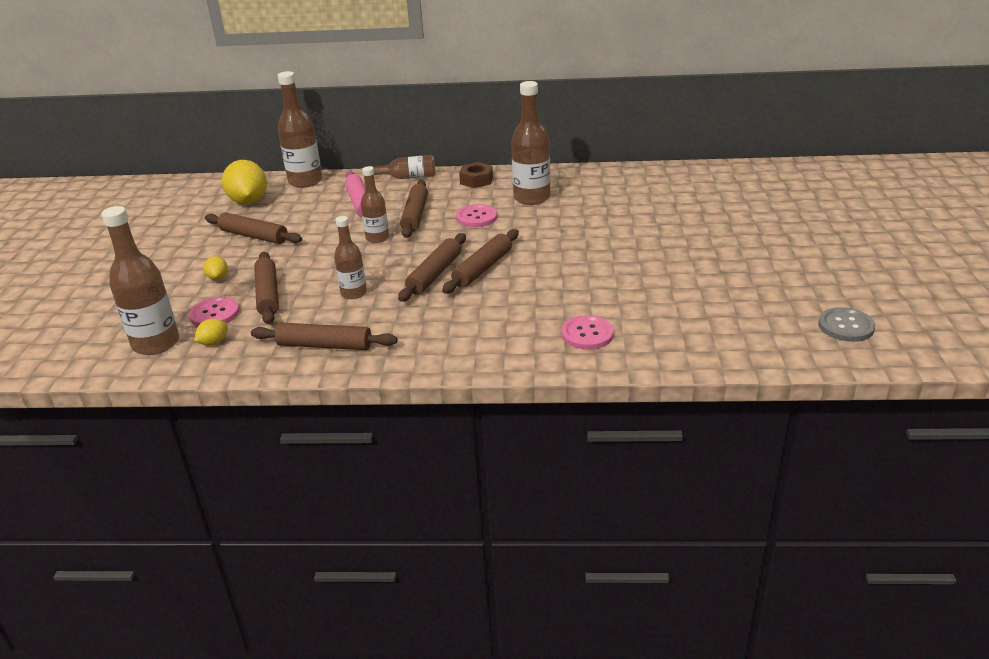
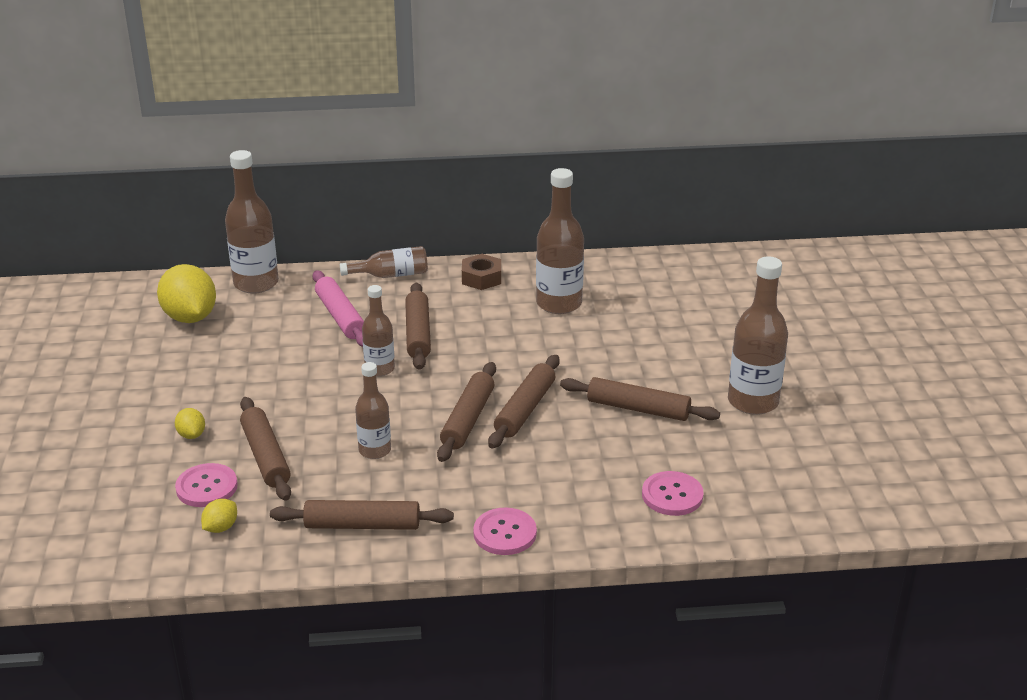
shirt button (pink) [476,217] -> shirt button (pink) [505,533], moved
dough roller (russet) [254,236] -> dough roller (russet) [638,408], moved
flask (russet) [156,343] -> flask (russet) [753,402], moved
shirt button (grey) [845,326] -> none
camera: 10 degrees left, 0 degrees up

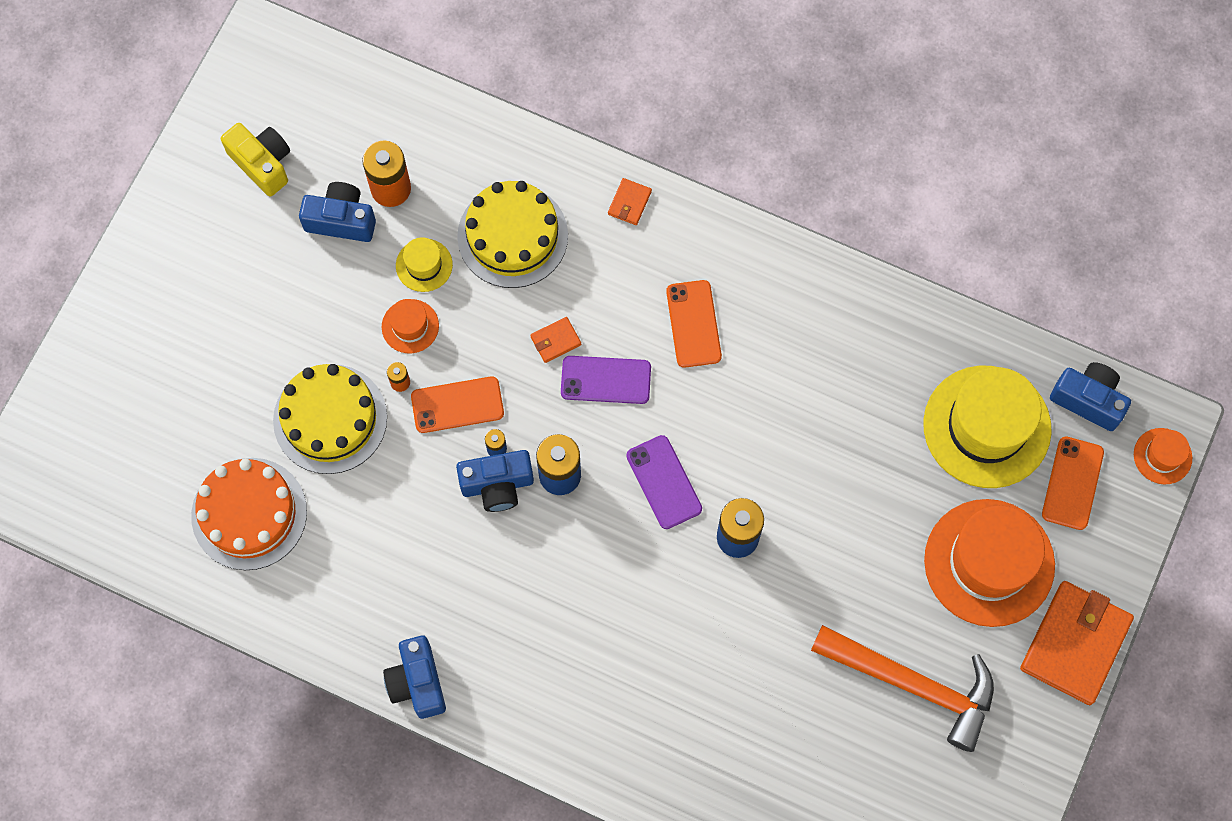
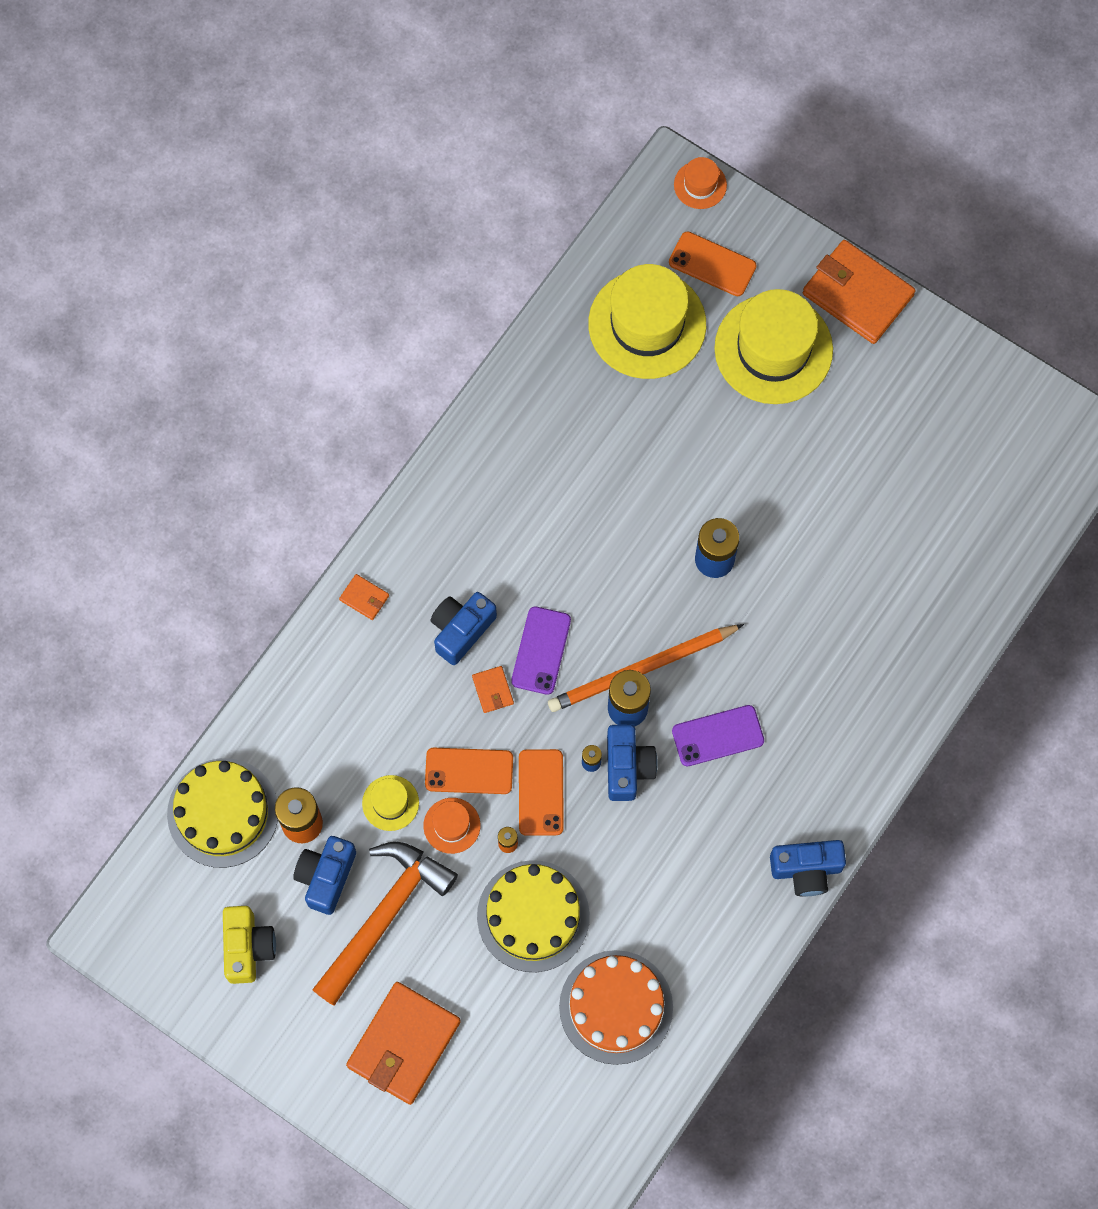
cake (yellow) [512,236] -> cake (yellow) [223,813], moved
compact camera (yellow) [262,163] -> compact camera (yellow) [248,947], 120 degrees clockwise
claw hammer (orange-coloured) [913,684] -> claw hammer (orange-coloured) [384,915], moved
none -> billfold (orange-coloured) [404,1044]
smartphone (orange-coloured) [693,324] -> smartphone (orange-coloured) [469,771], moved
compact camera (cobalt) [1088,400] -> compact camera (cobalt) [461,630], moved
none -> wooden pencil (orange-coloured) [642,669]
smartphone (violet) [664,482] -> smartphone (violet) [718,736], moved
top hat (orange-coloured) [989,562] -> top hat (yellow) [773,349]
camera: 80 degrees left, 0 degrees up

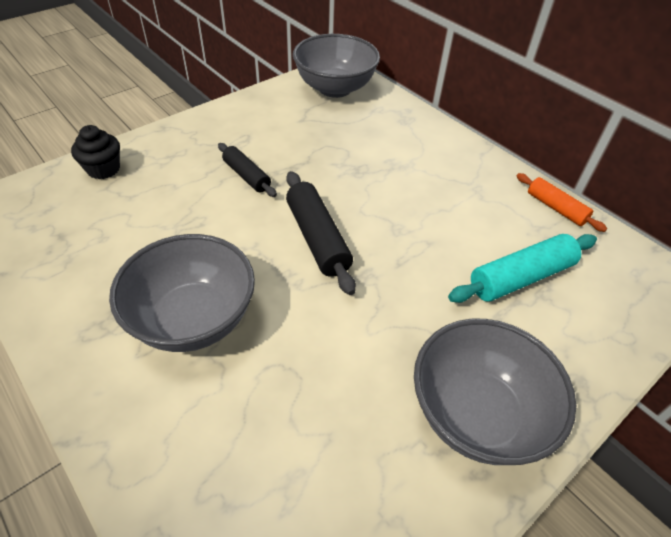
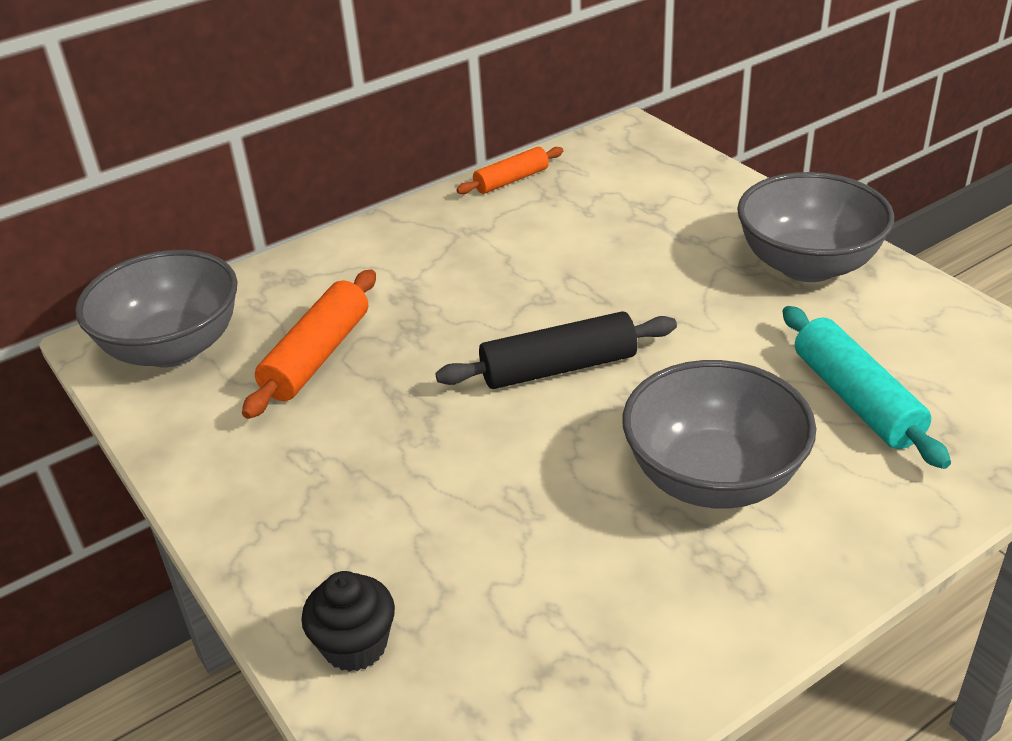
none -> dough roller (orange-coloured) [317,356]
dough roller (turquoise) [521,277] -> dough roller (turquoise) [856,399], moved
dough roller (black) [247,176] -> none
camera: 80 degrees left, 10 degrees down

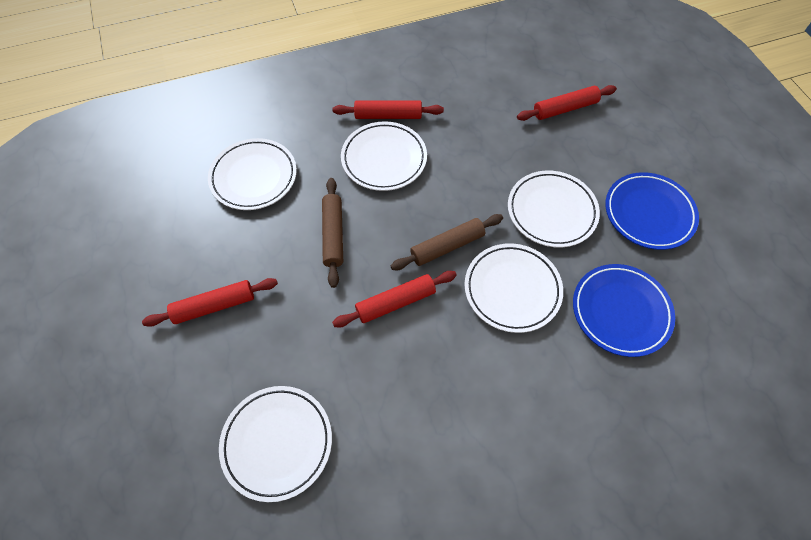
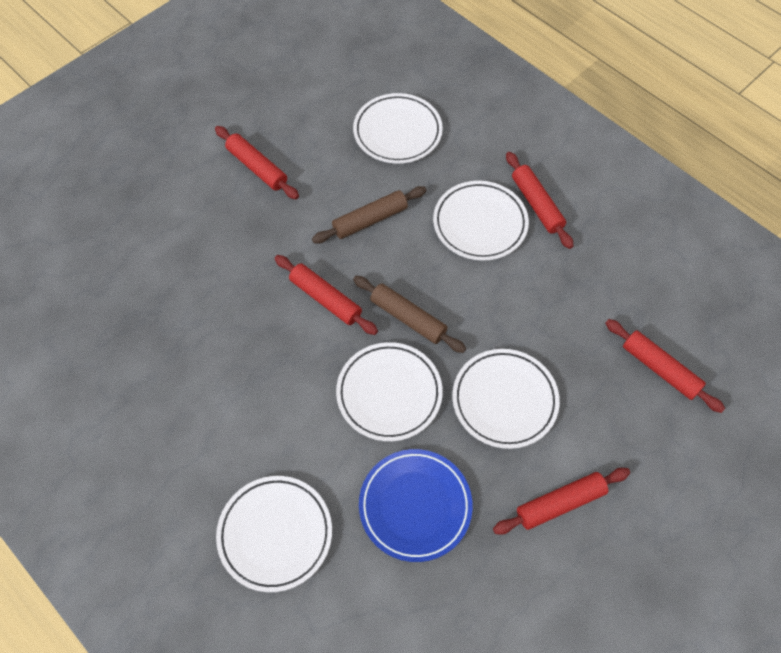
plate (white) [277,443] -> plate (white) [275,534], moved
plate (cobalt) [648,213] -> dough roller (red) [560,503]
camera: 65 degrees right, 0 degrees up

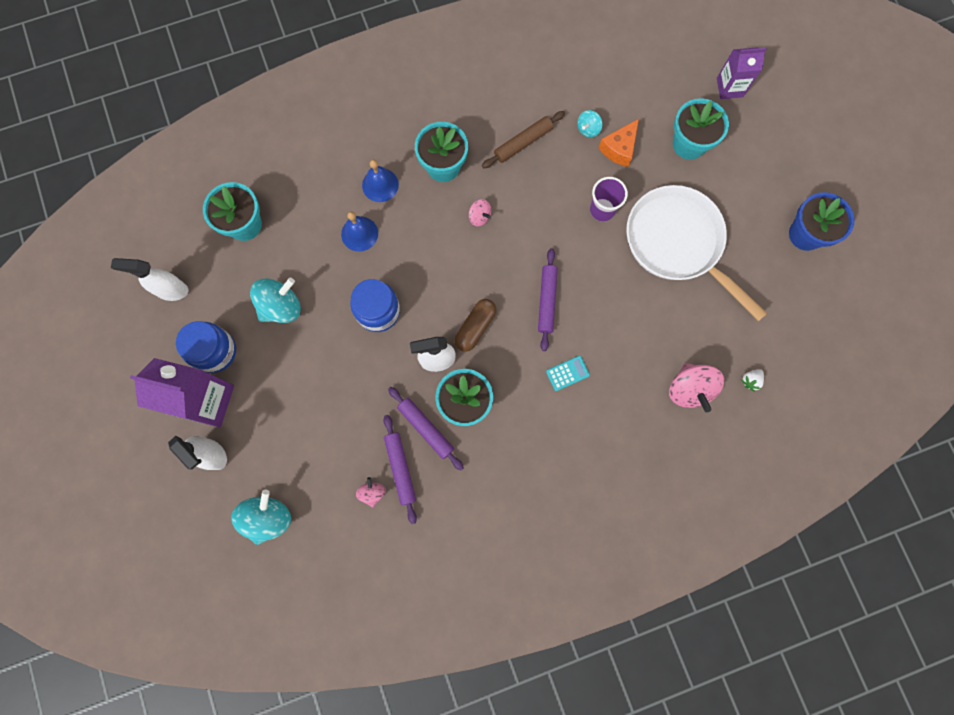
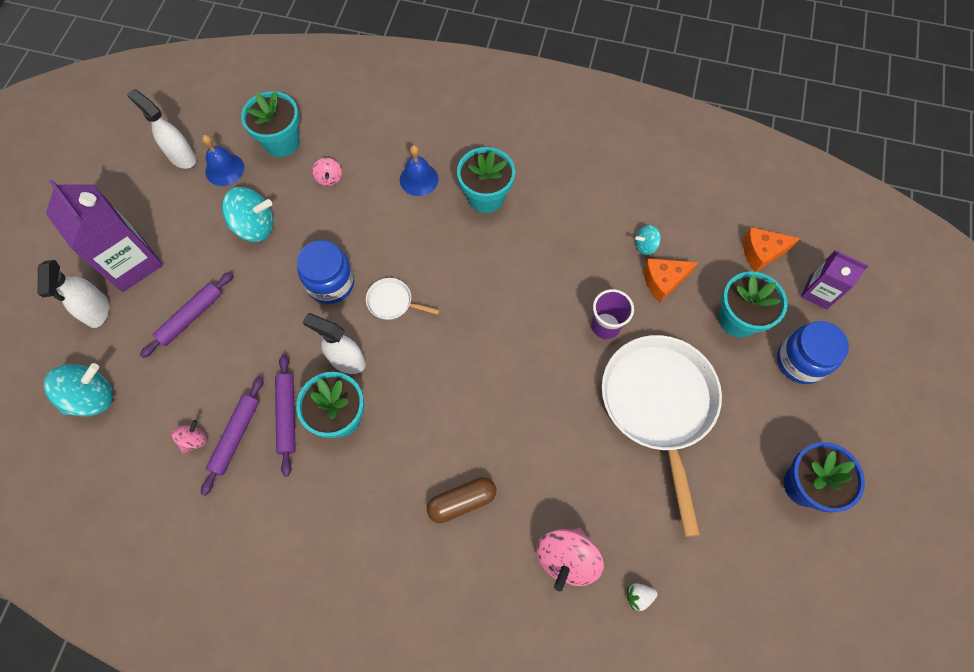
dough roller (violet) [547,301] -> dough roller (violet) [191,317], moved
school bell (cobalt) [359,233] -> school bell (cobalt) [224,169], moved
whirligig (pink) [479,217] -> whirligig (pink) [329,178], moved
none -> skillet (white) [393,302]
capsule (russet) [475,327] -> capsule (russet) [462,501], moved
none -> cheese (orange-coloured) [761,252]
preserve jar (cobalt) [215,351] -> preserve jar (cobalt) [800,361], moved
dough roller (russet) [523,143] -> none
adding machine (turquoise) [567,373] -> none
camera: 35 degrees right, 10 degrees down

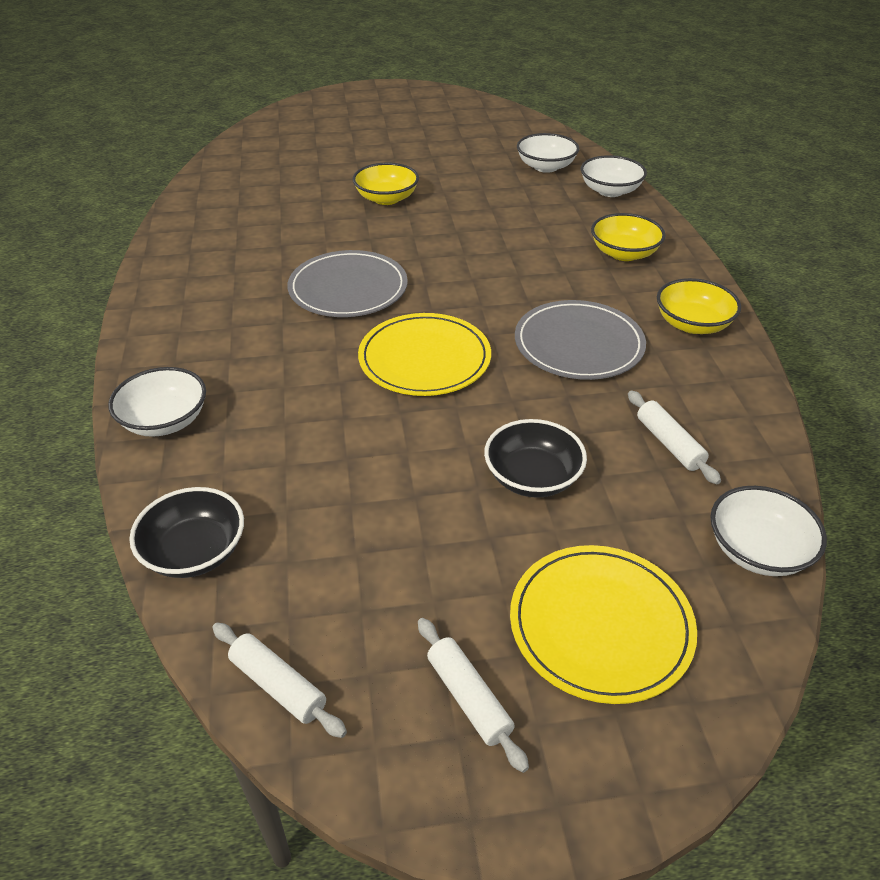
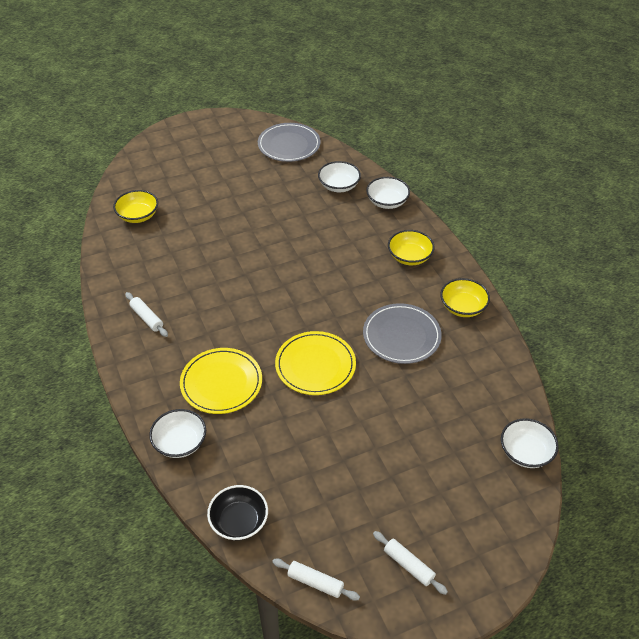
bowl (yellow) [386,198] -> bowl (yellow) [138,215], moved
dough roller (white) [669,443] -> dough roller (white) [147,318], moved
plate (yellow) [600,625] -> plate (yellow) [221,383], moved
plate (grey) [348,288] -> plate (grey) [289,145], moved
bowl (black) [532,477] -> none
camera: 15 degrees left, 5 degrees up

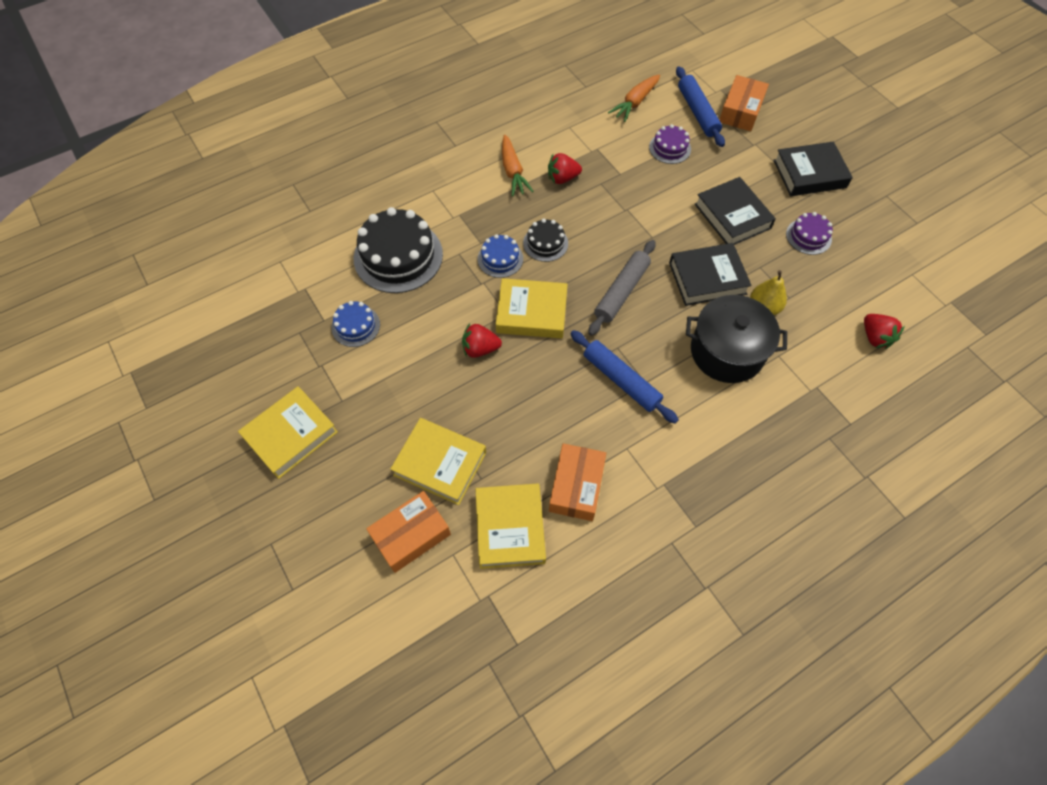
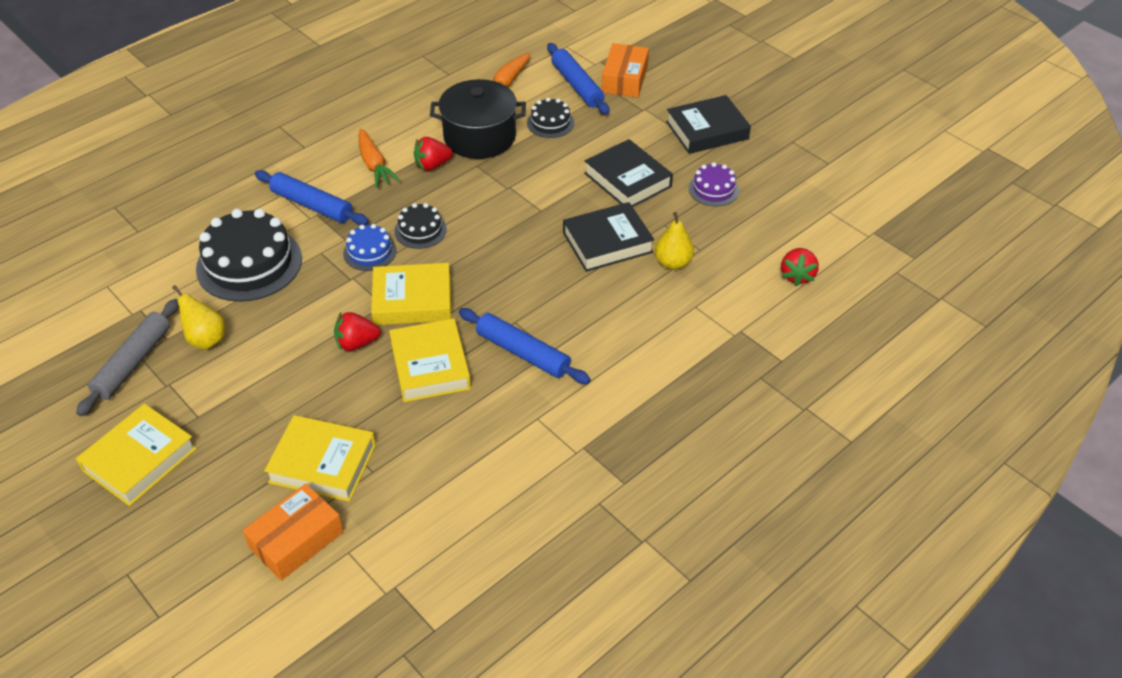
dough roller (grey) [621,292] -> dough roller (grey) [133,363], moved
cake (cobalt) [356,326] -> toy pear (yellow) [206,339]
none -> dough roller (cobalt) [312,205]
book (yellow) [510,528] -> book (yellow) [430,365], moved
stockpot (black) [727,351] -> stockpot (black) [479,137], moved
cake (violet) [670,148] -> cake (black) [550,123]
berry (red) [875,337] -> berry (red) [797,276], 45 degrees clockwise
package (orange-coloured) [576,486] -> none
camera: 10 degrees left, 15 degrees down

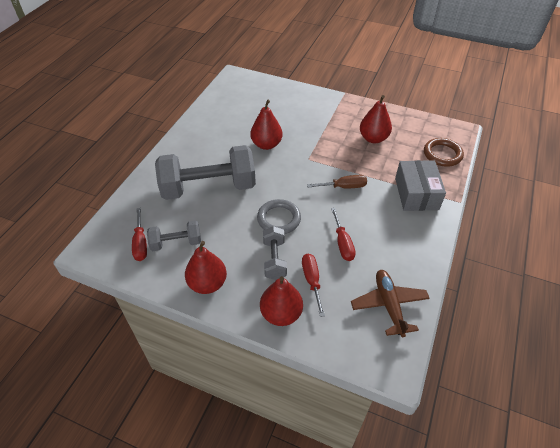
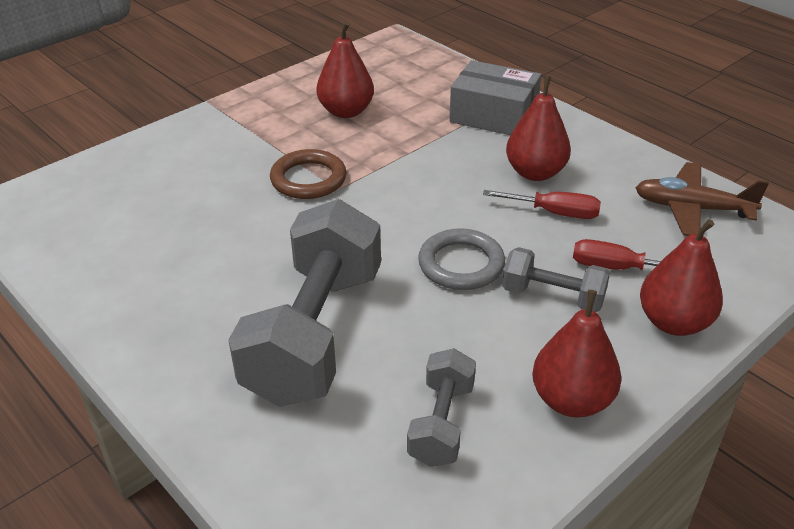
ring (russet) [442,154] -> ring (russet) [308,179], moved
toy pear (red) [266,144] -> toy pear (red) [535,173], moved
hand screwdriver (red) [140,243] -> none
hand screwdriver (russet) [344,187] -> none
camera: 65 degrees left, 10 degrees down

